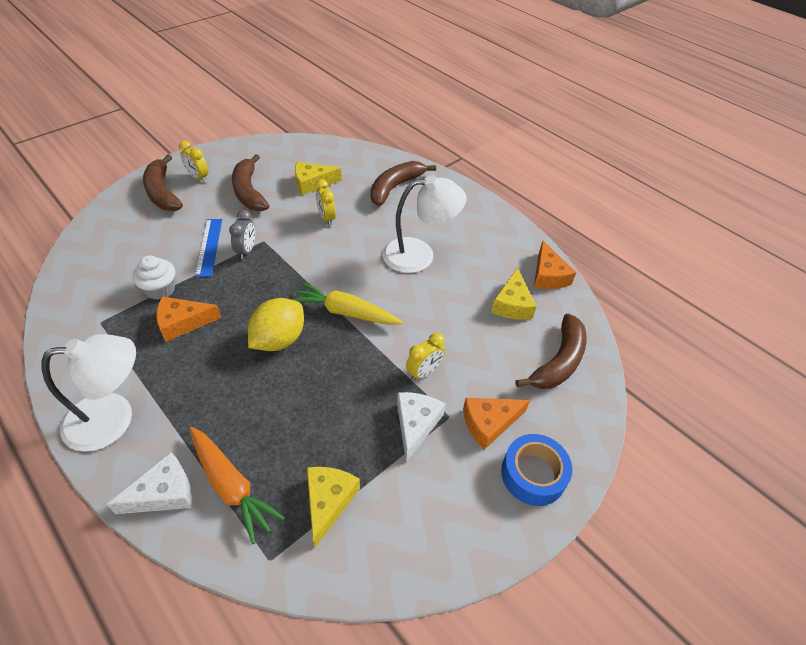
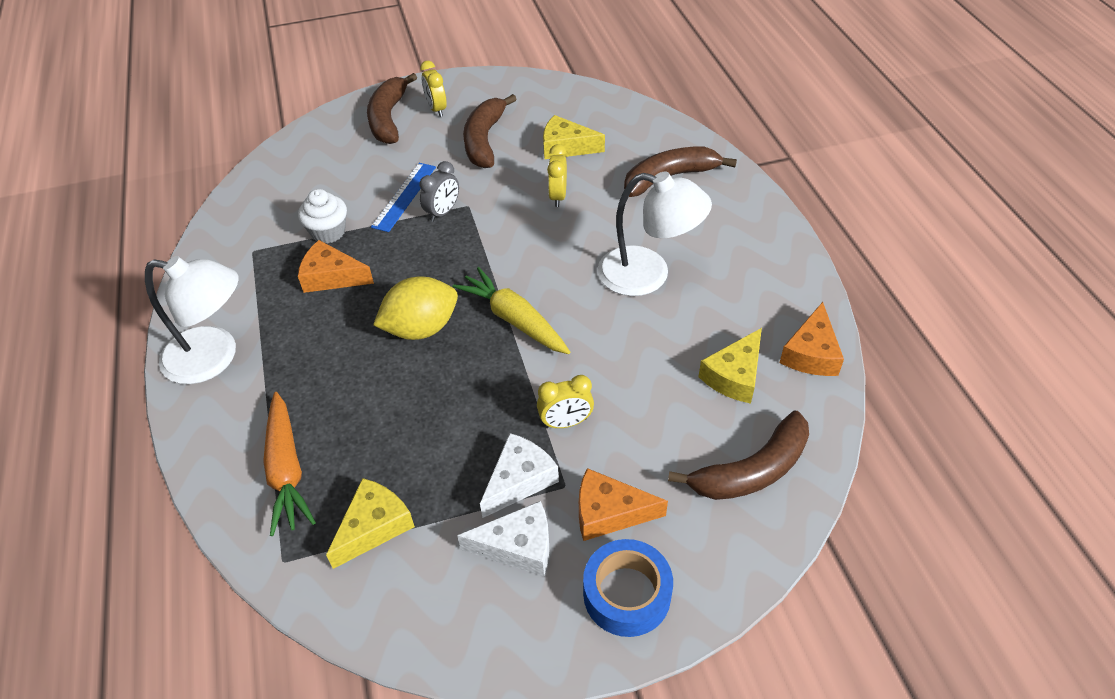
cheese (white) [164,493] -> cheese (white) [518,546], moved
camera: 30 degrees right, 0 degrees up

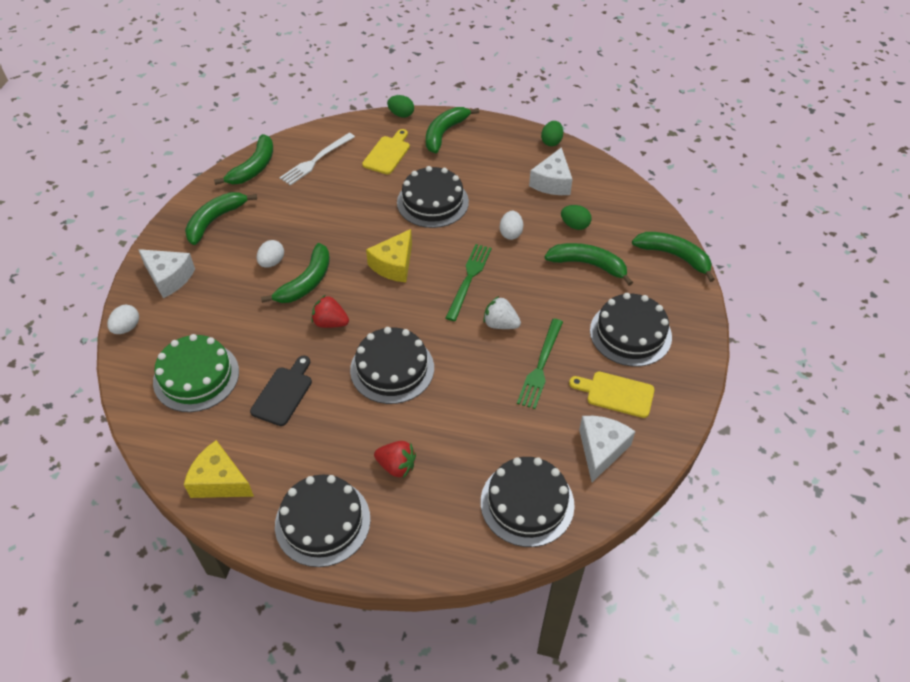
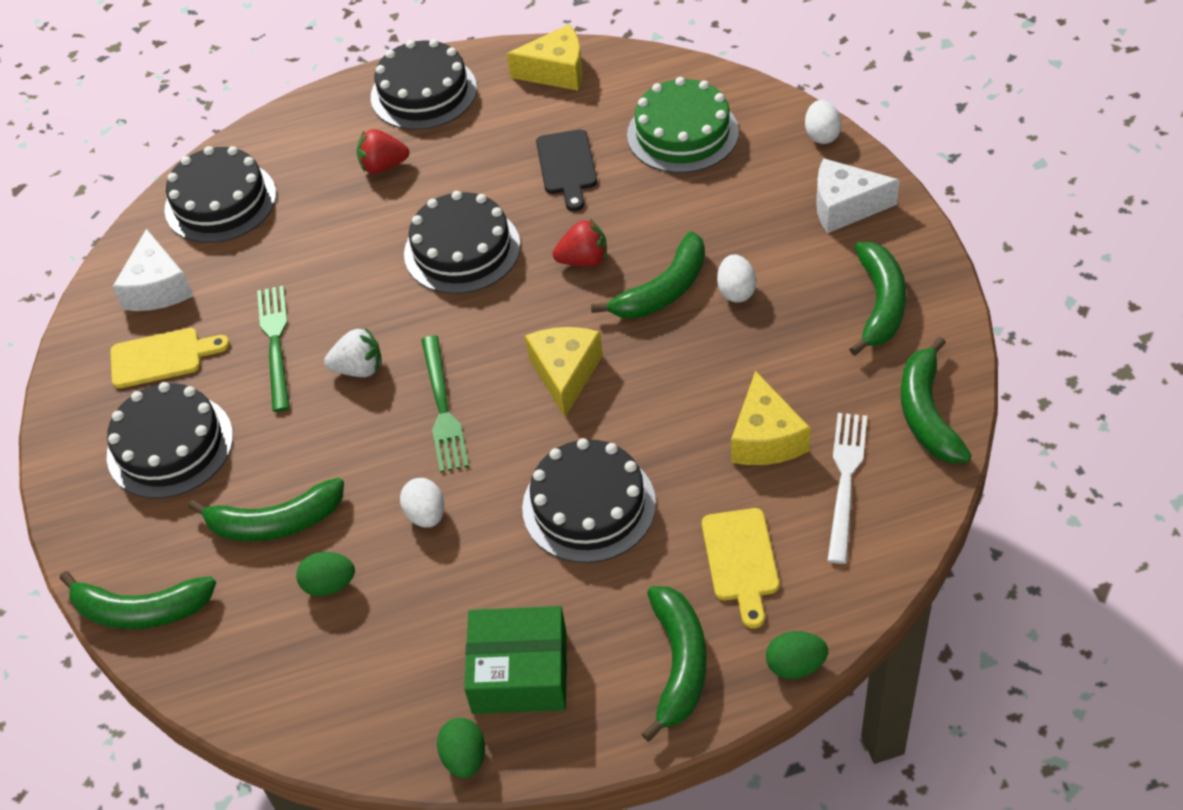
none -> package (leaf-green) [519,672]
toy banana (leaf-green) [306,282] -> toy banana (leaf-green) [663,290], 135 degrees counterclockwise
none -> cheese (yellow) [765,438]
cheese (white) [552,182] -> none
camera: 155 degrees right, 0 degrees up

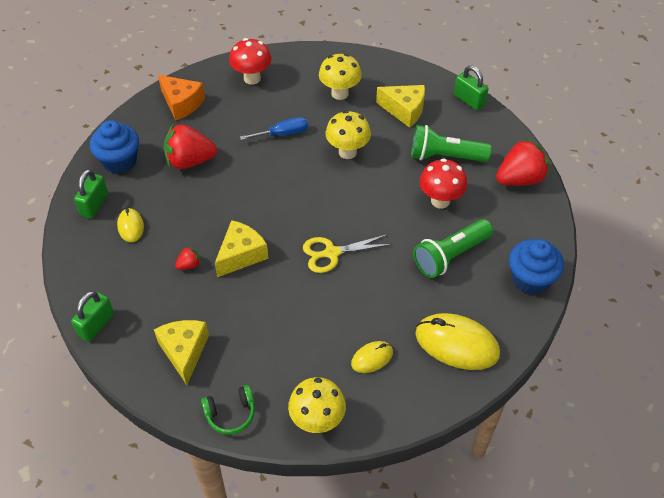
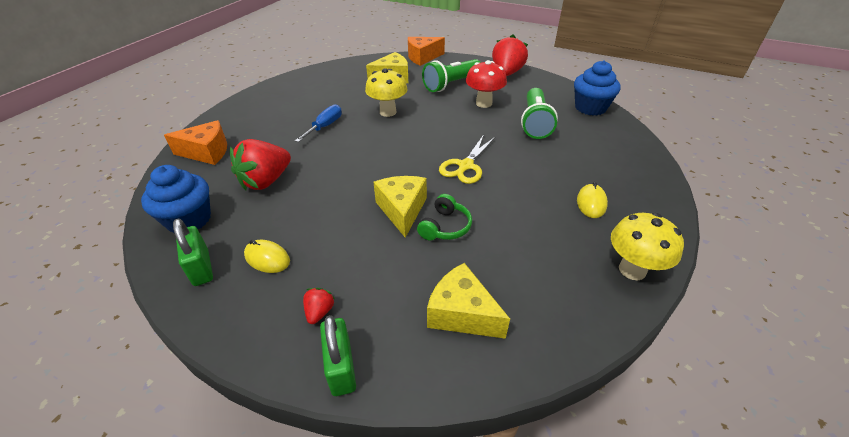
berry (red) [189,265] -> berry (red) [320,312], moved
lock (leaf-green) [469,100] -> cheese (orange-coloured) [422,57]
headphones (leaf-green) [230,414] -> headphones (leaf-green) [445,227], moved
mushroom (red) [252,78] -> none
mushroom (yellow) [340,93] -> none
PC mouse (yellow) [456,344] -> none
camera: 45 degrees left, 10 degrees down

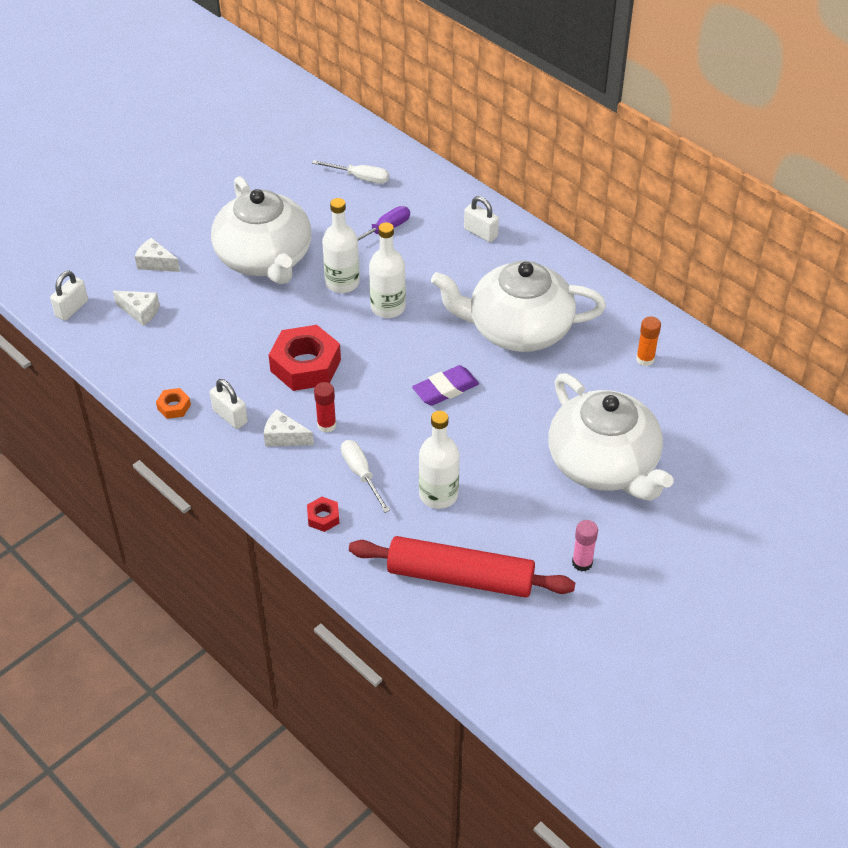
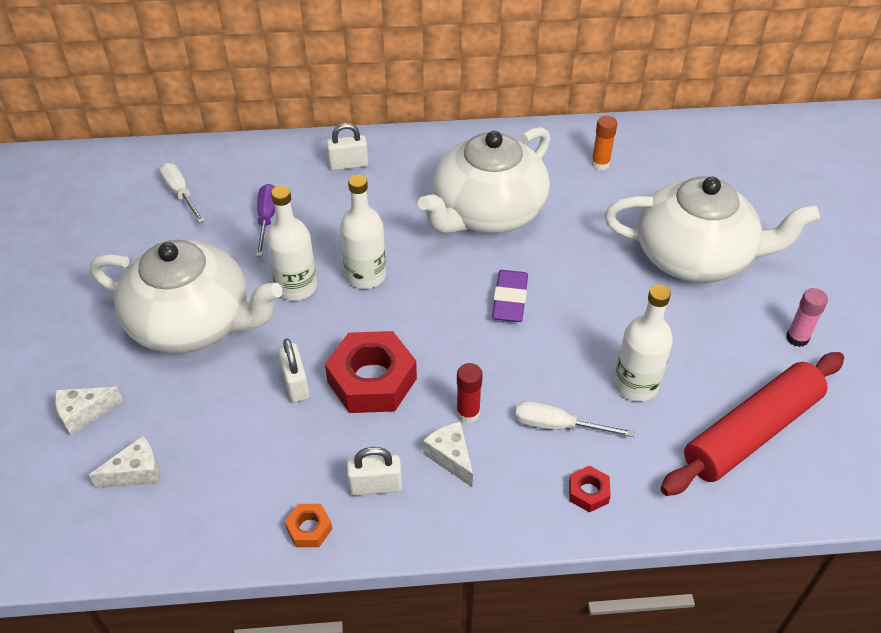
hand screwdriver (white) [360,178] -> hand screwdriver (white) [180,194], 90 degrees counterclockwise
lock (white) [72,308] -> lock (white) [295,384], moved
cheese (white) [284,437] -> cheese (white) [450,457], 90 degrees clockwise
camera: 50 degrees left, 0 degrees up

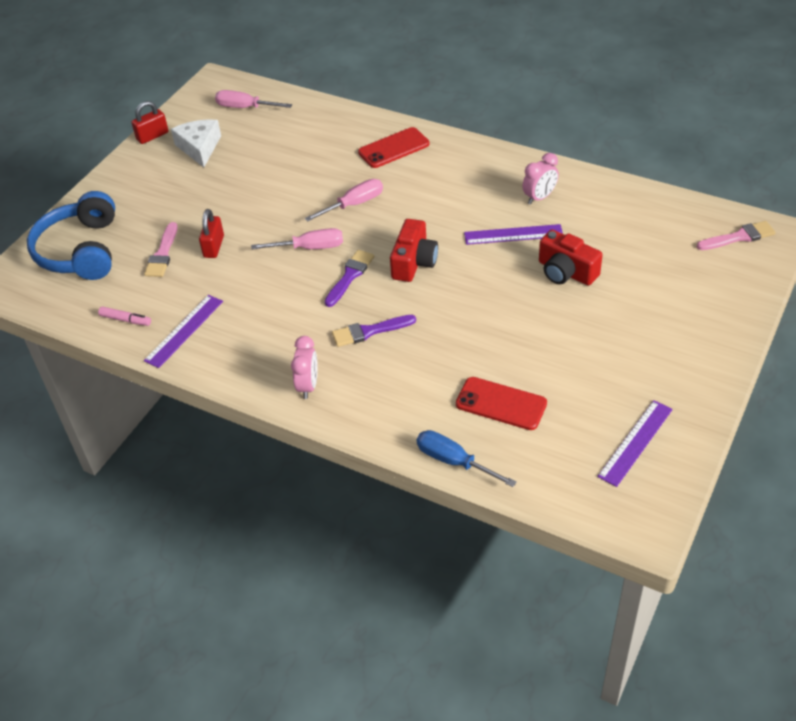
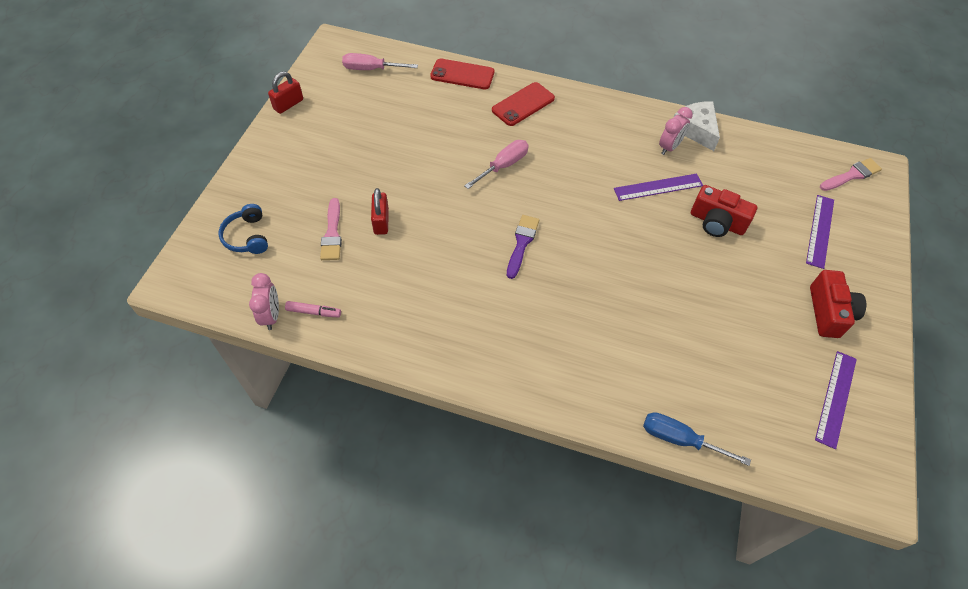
headphones (cobalt) [80,250] -> headphones (cobalt) [247,236], x0.53
bedside clock (pink) [308,386] -> bedside clock (pink) [271,315], moved
smartphone (red) [501,404] -> smartphone (red) [462,74], moved
cheese (white) [199,147] -> cheese (white) [695,129], moved
measuring stick (violet) [184,330] -> measuring stick (violet) [820,230], moved
compact camera (red) [414,262] -> compact camera (red) [829,312], moved
hand screwdriver (pink) [309,248] -> none
paintbrush (violet) [369,331] -> none
camera: 15 degrees left, 10 degrees up

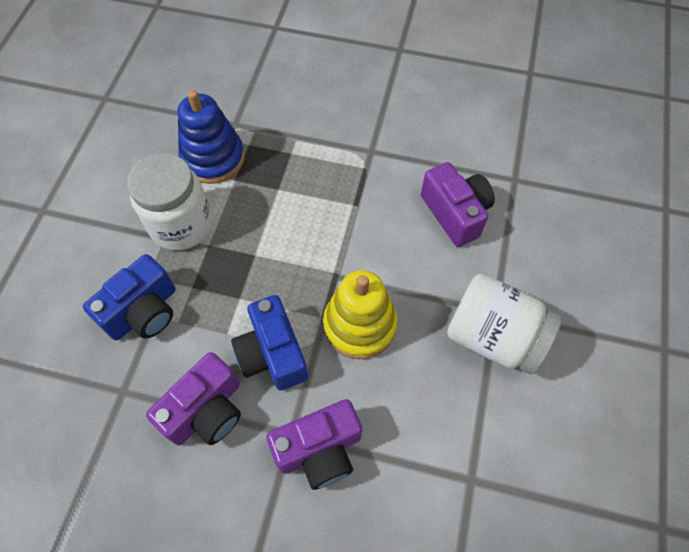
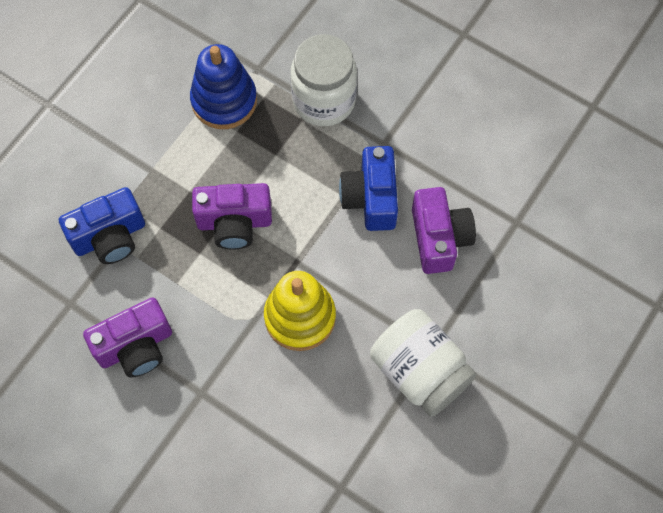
compact camera (violet) [319,449] -> compact camera (violet) [234,223], moved
preserve jar (white) [181,225] -> preserve jar (white) [324,101], moved
compact camera (cobalt) [272,353] -> compact camera (cobalt) [371,198], moved
camera: 20 degrees right, 5 degrees up

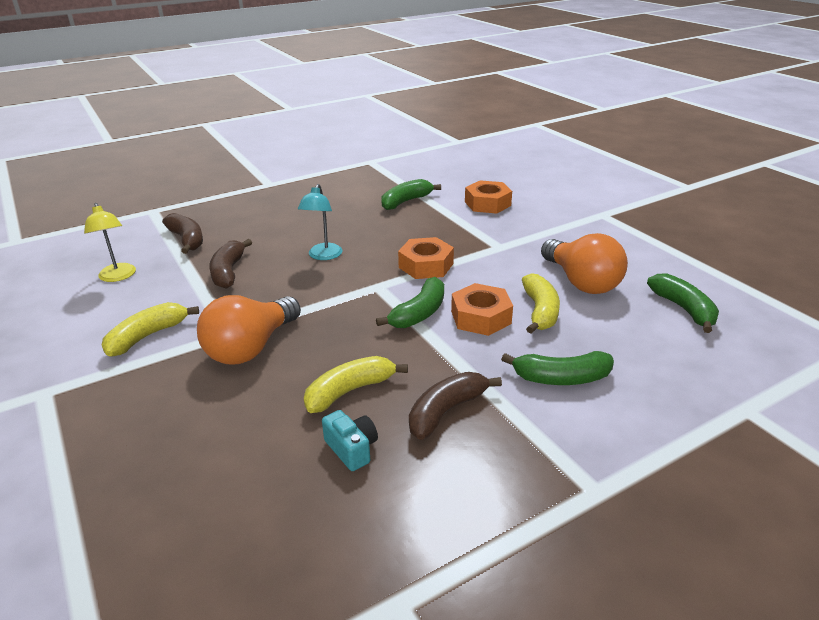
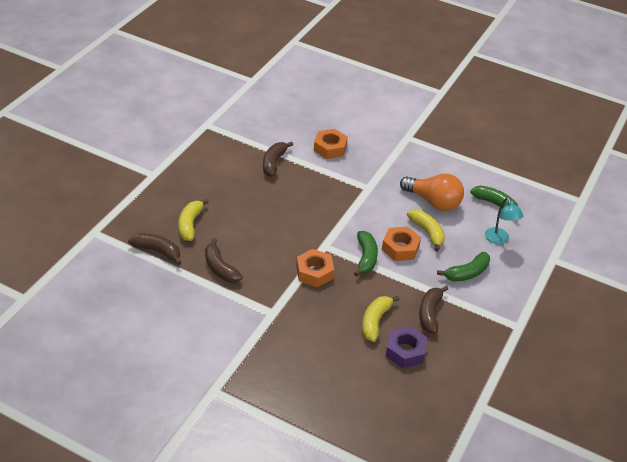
toy banana (yellow) [147,336] -> toy banana (yellow) [190,224], moved
toy banana (leaf-green) [406,201] -> toy banana (russet) [274,163]
hex nut (orange-coloured) [426,265] -> hex nut (orange-coloured) [314,272], moved
compact camera (turquoise) [352,449] -> hex nut (violet) [405,351]
reading lamp (turquoise) [323,256] -> reading lamp (turquoise) [499,240], moved
reading lamp (yellow) [118,277] -> none
bulb (orange-coloured) [251,348] -> none
camera: 35 degrees left, 10 degrees up

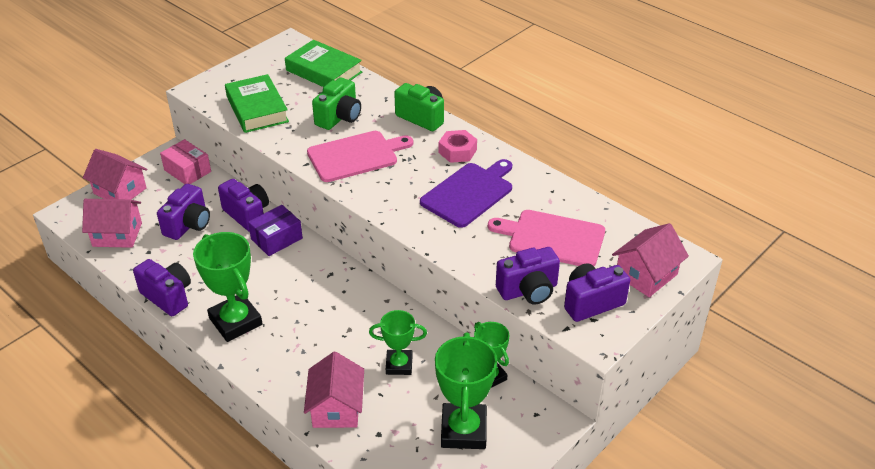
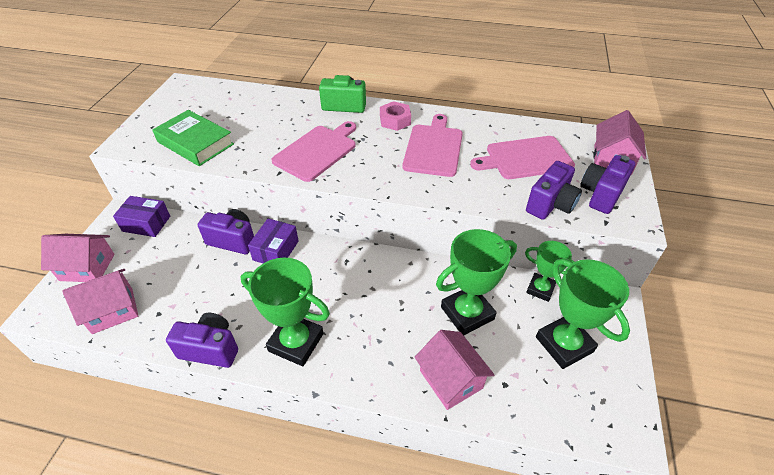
package (pink) [187,171] -> package (violet) [146,224]
bread board (violet) [469,193] -> bread board (pink) [433,148]
award cup (leaf-green) [399,365] -> award cup (leaf-green) [467,313], x1.63
compact camera (violet) [188,225] -> none
book (leaf-green) [324,71] -> none
compact camera (leaf-green) [339,117] -> none
camera: 30 degrees left, 5 degrees up

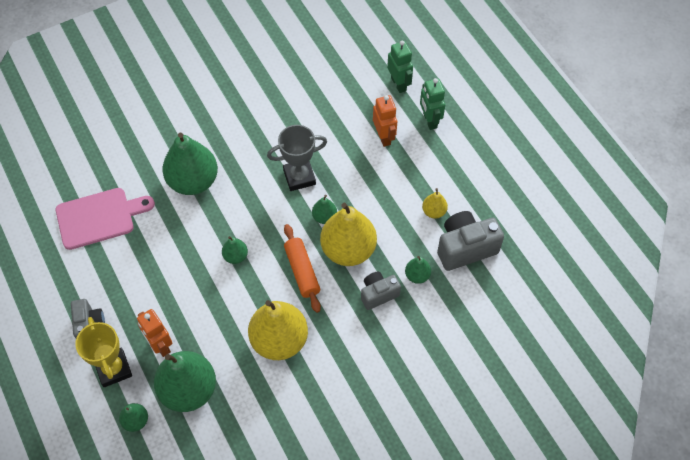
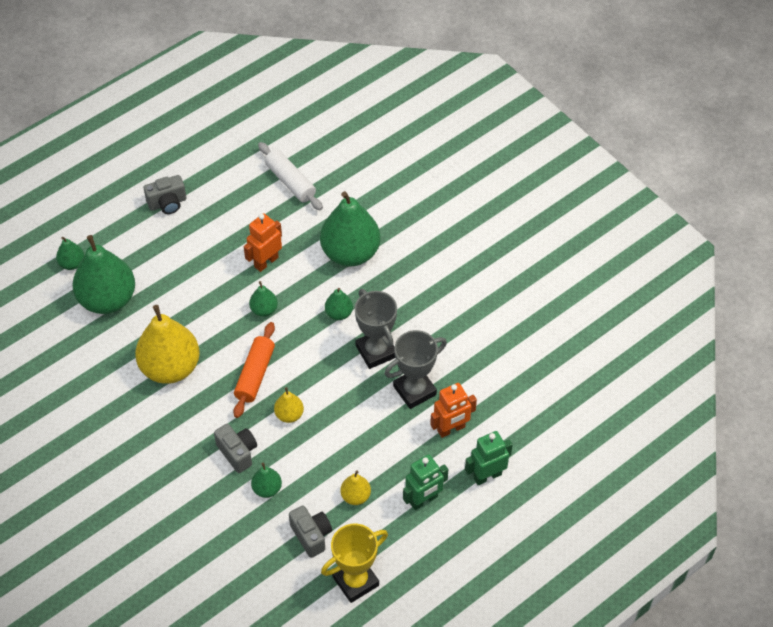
dough roller (orange-coloured) [302,271] -> dough roller (orange-coloured) [255,374], 45 degrees counterclockwise
robot figure (orange-coloured) [160,345] -> robot figure (orange-coloured) [266,262], moved
bread board (pink) [99,217] -> dough roller (white) [290,182]
toy pear (yellow) [348,250] -> toy pear (yellow) [289,414], x0.46
compact camera (grey) [465,248] -> compact camera (grey) [311,535], x0.62
award cup (yellow) [113,369] -> award cup (yellow) [355,581], moved
toy pear (leaf-green) [324,217] -> toy pear (leaf-green) [339,313], moved
none -> award cup (grey) [414,390]
robot figure (leaf-green) [398,84] -> robot figure (leaf-green) [423,500], moved
camera: 80 degrees right, 5 degrees down

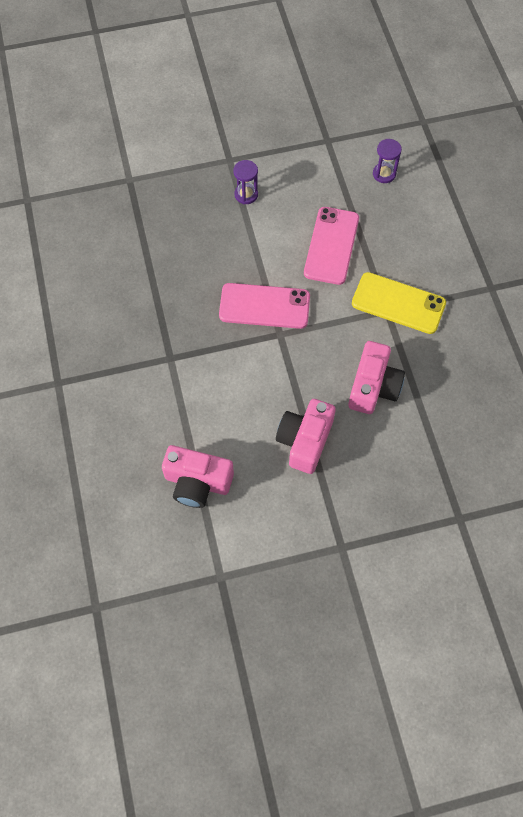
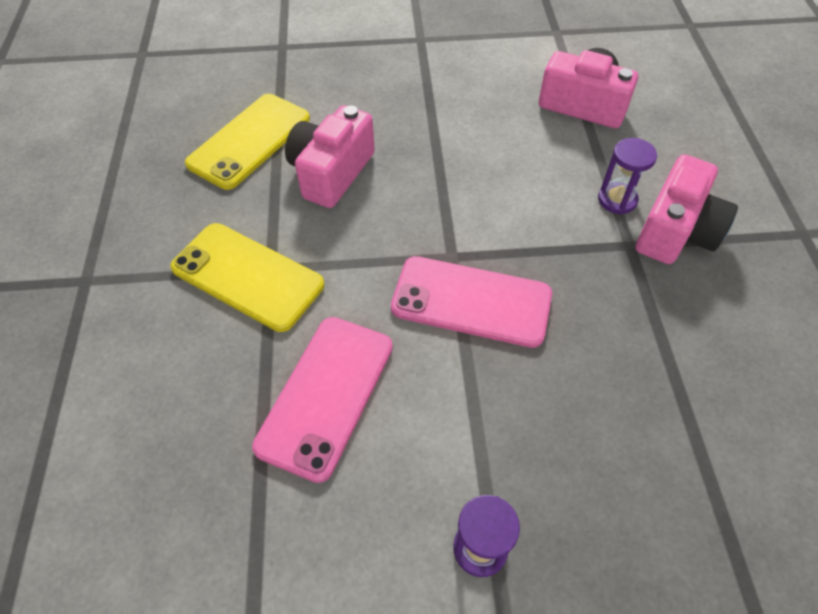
none -> smartphone (yellow) [249,141]
sand timer (violet) [384,174] -> sand timer (violet) [617,200], moved
compact camera (pink) [305,441] -> compact camera (pink) [676,231], moved
camera: 170 degrees left, 10 degrees down

